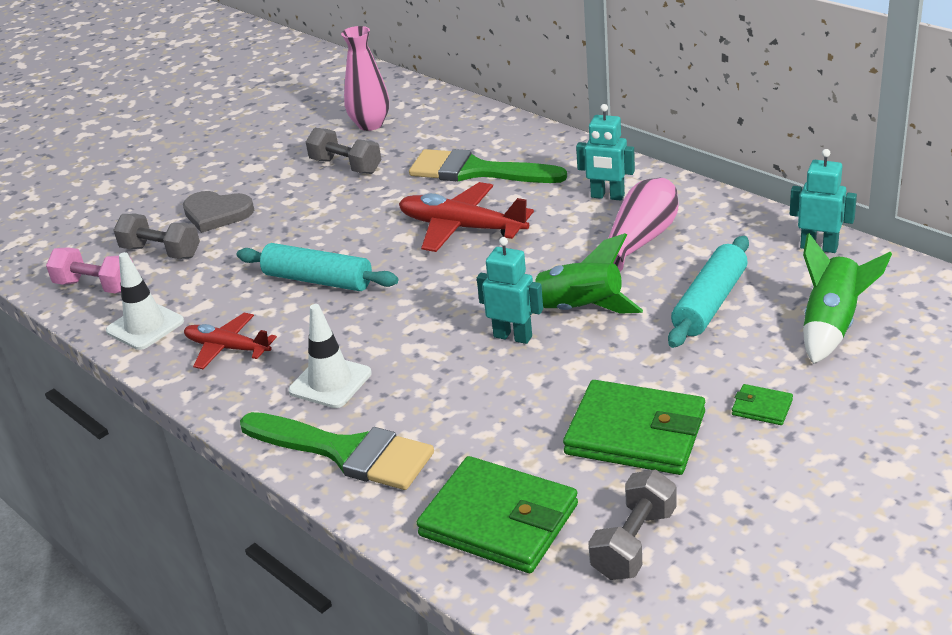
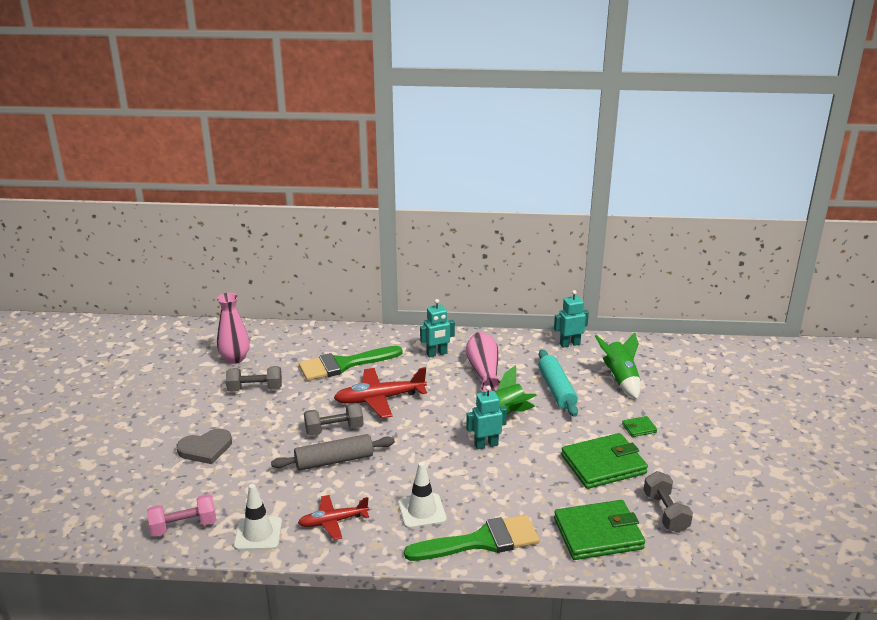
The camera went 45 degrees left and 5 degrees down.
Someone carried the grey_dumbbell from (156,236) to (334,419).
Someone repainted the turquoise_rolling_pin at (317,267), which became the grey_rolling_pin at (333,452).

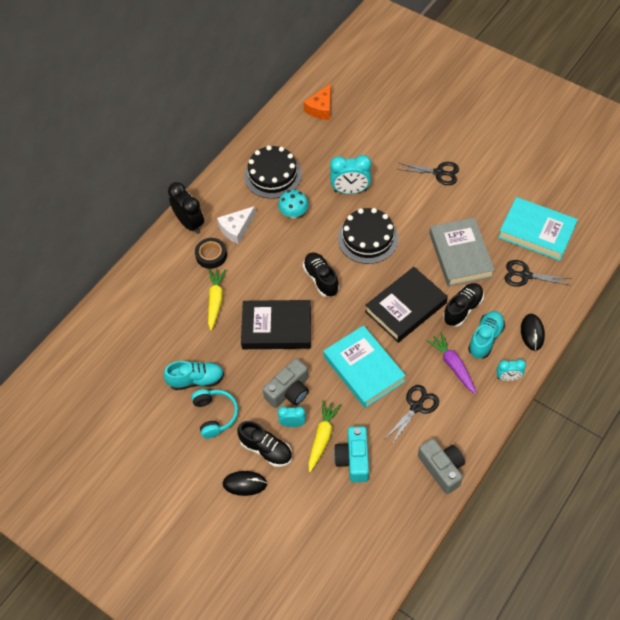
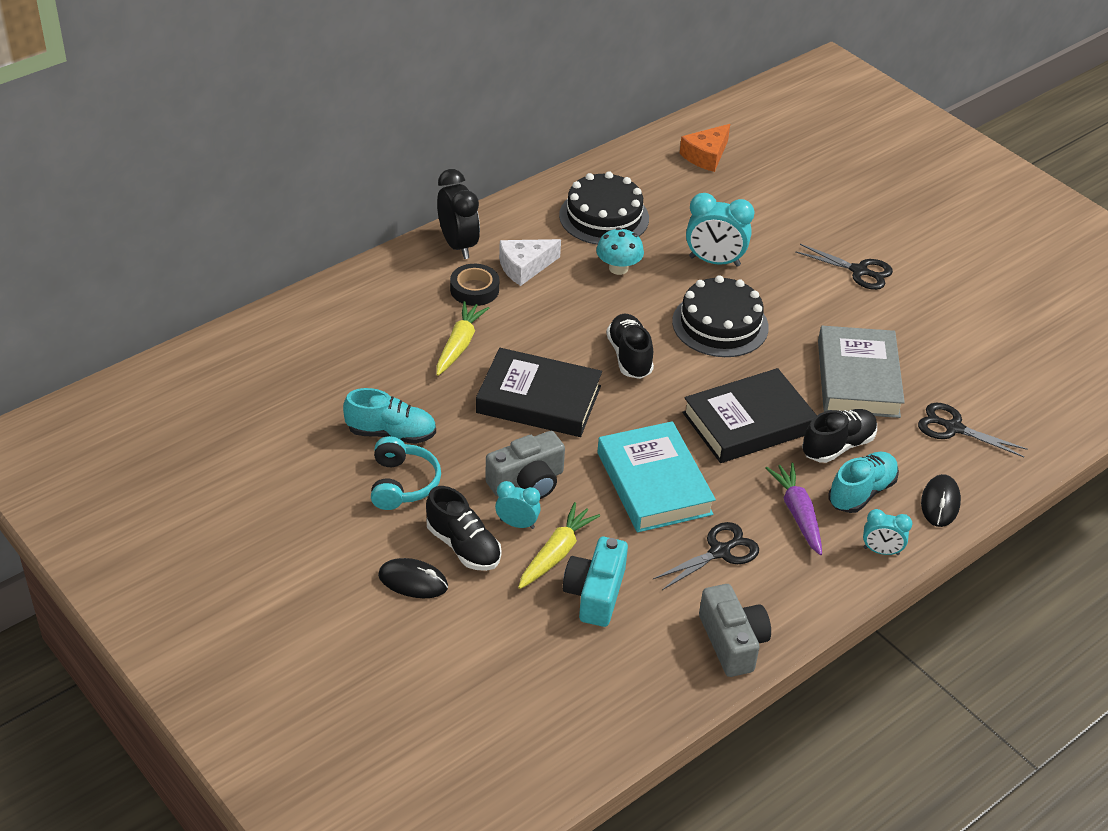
The camera went 10 degrees right and 15 degrees down.
Someone took away the turquoise_book at (538,229).

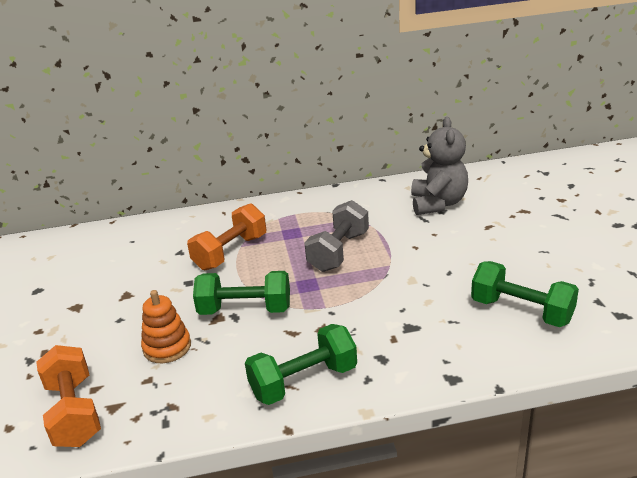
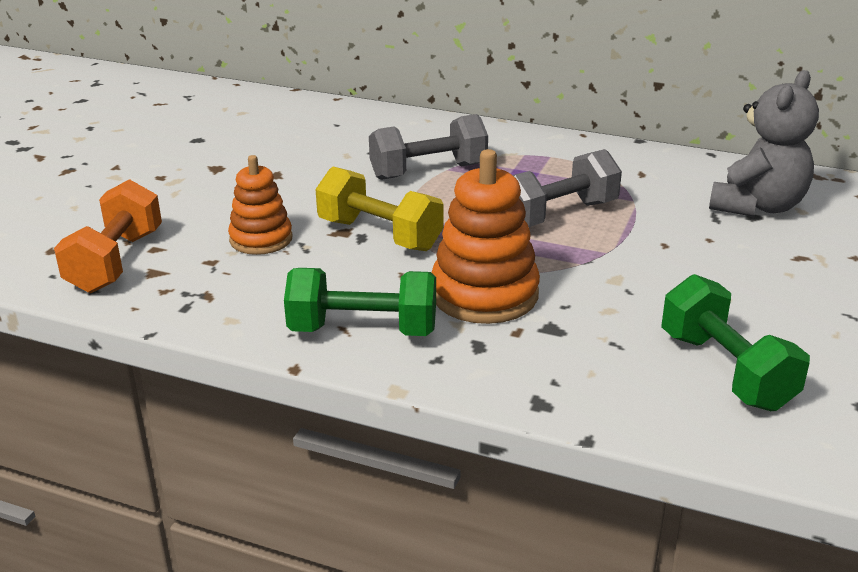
The camera went 30 degrees right and 0 degrees up.
Someone repainted the orange_dumbbell at (226,236), which became the grey_dumbbell at (428,147).
Someone repainted the green_dumbbell at (241,293), which became the yellow_dumbbell at (380,209).
Someone put down the orange_stacking_toy at (486,236).

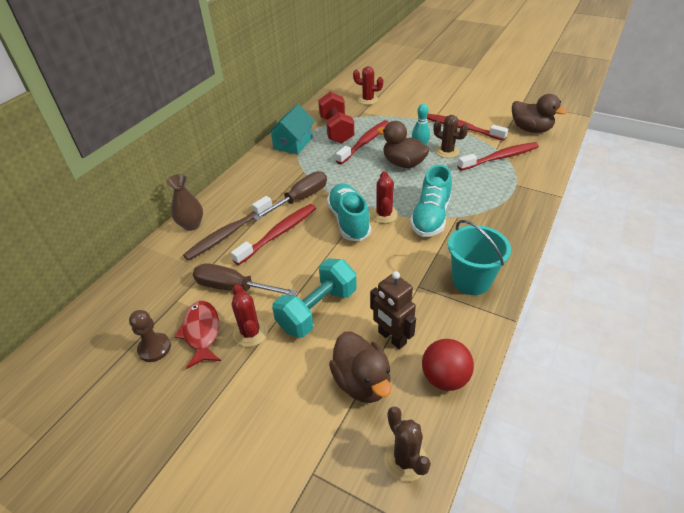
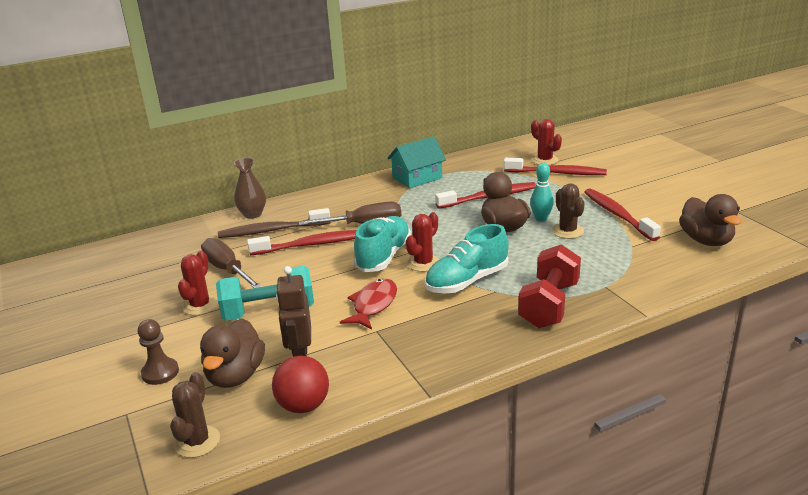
The camera went 35 degrees right and 15 degrees down.
Someone carried the brown_pawn from (150,336) to (158,352).
Someone carried the red_fish from (198,335) to (368,304).
Someone carried the red_dumbbell from (336,117) to (549,286).
Someone took away the turquoise_bucket at (479,257).
Someone carried the red_toothbrush from (498,156) to (555,166).

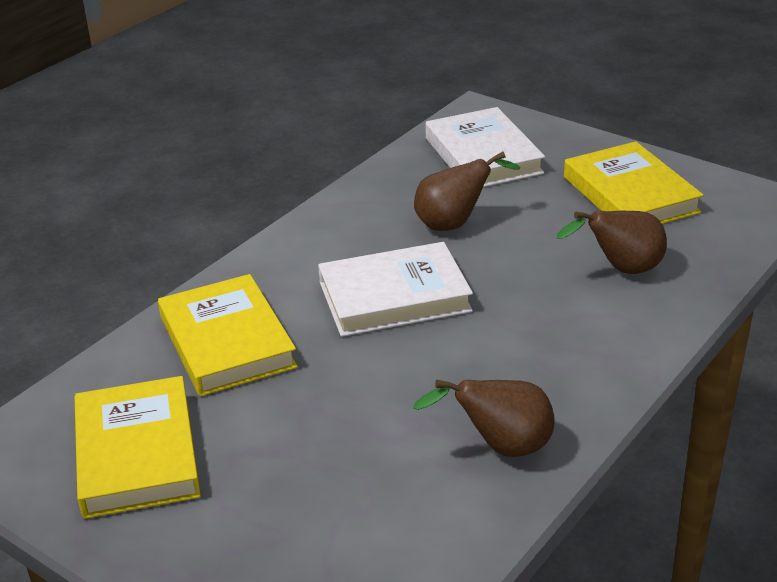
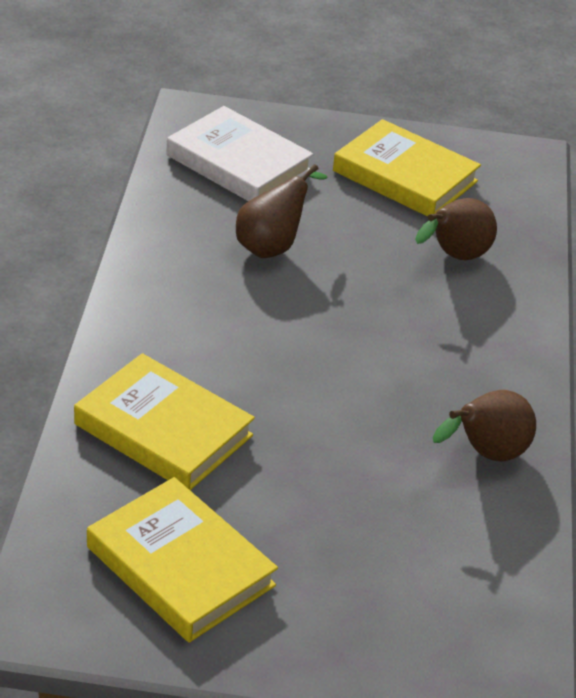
The camera went 35 degrees left and 5 degrees up.
Someone took away the white_book at (395,289).

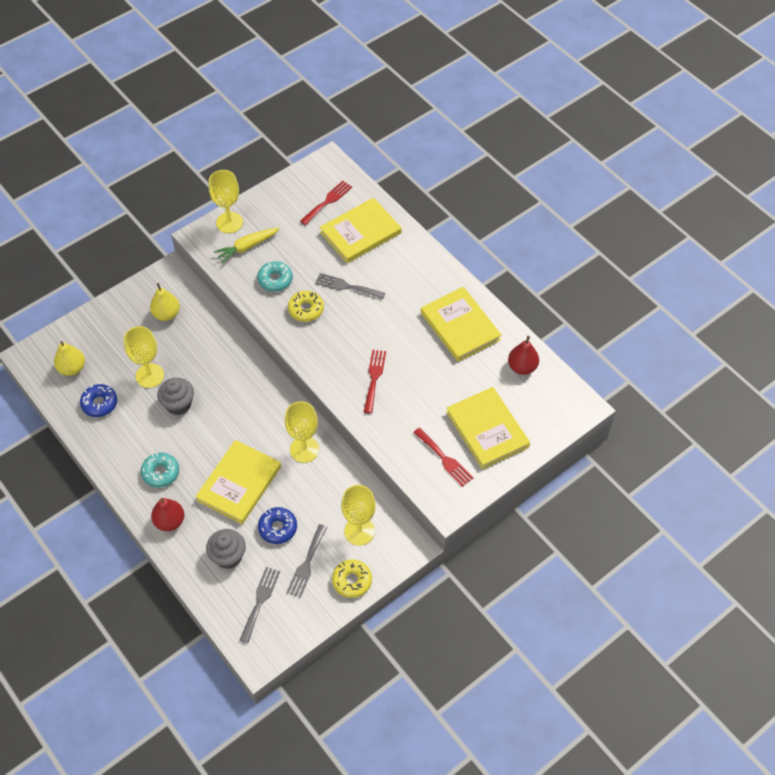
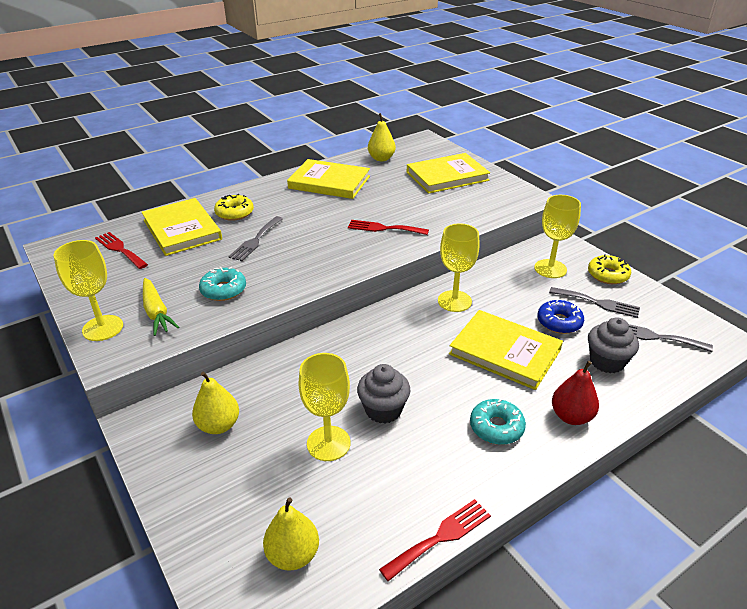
The camera went 85 degrees left and 20 degrees down.
Someone took away the blue_donut at (98,400).
Someone carried the yellow_donut from (306,306) to (234,207).
Someone carried the red_fork from (443,457) to (435,540).
Someone rotated the yellow_book at (461,324) by 45 degrees clockwise.
Someone repainted the red_pear at (523,355), which became the yellow_pear at (382,137).

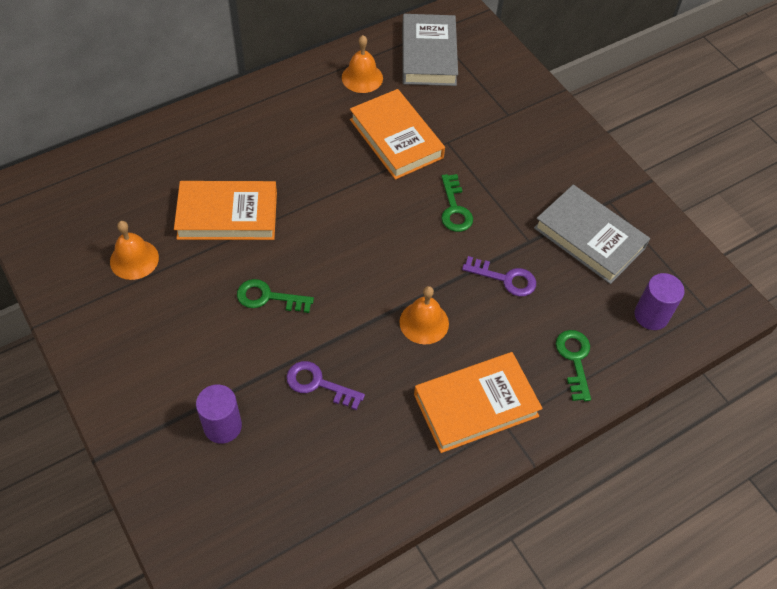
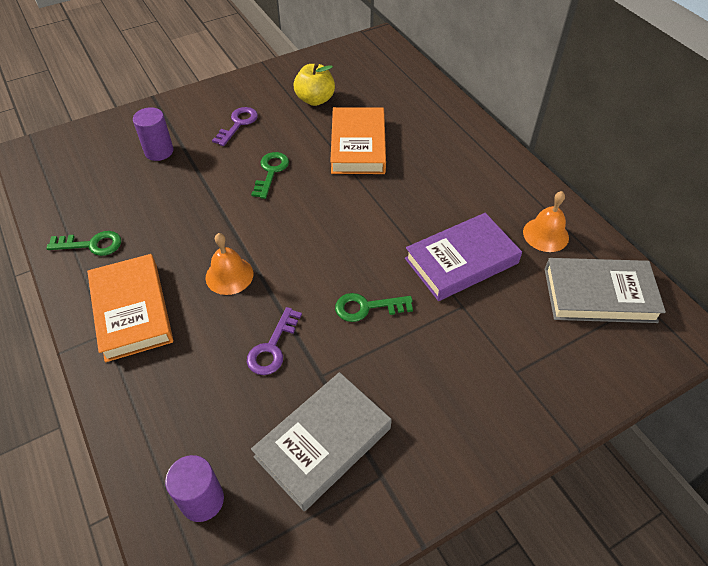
The camera went 95 degrees right and 5 degrees down.
Someone swapped the orange_bell at (134,250) for the yellow_apple at (314,84).
Someone carried the purple_key from (325,385) to (235,126).
Someone repainted the orange_book at (397,134), which became the purple_book at (463,257).
Someone carried the green_key from (573,365) to (83,243).

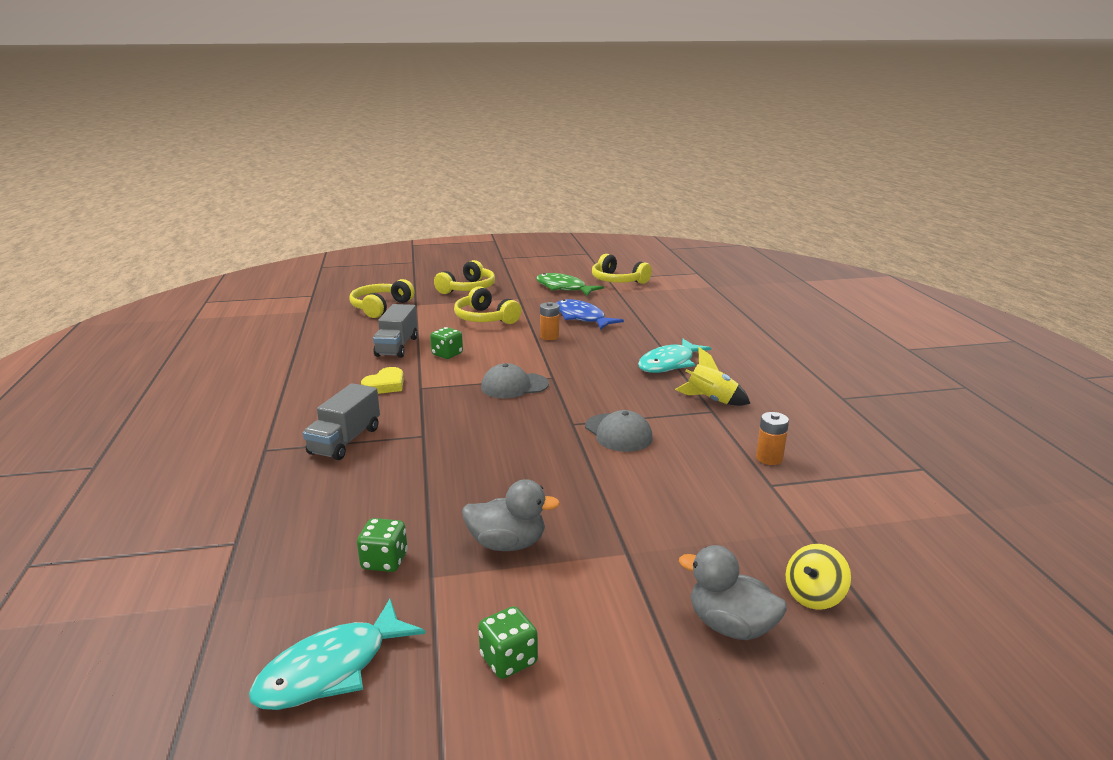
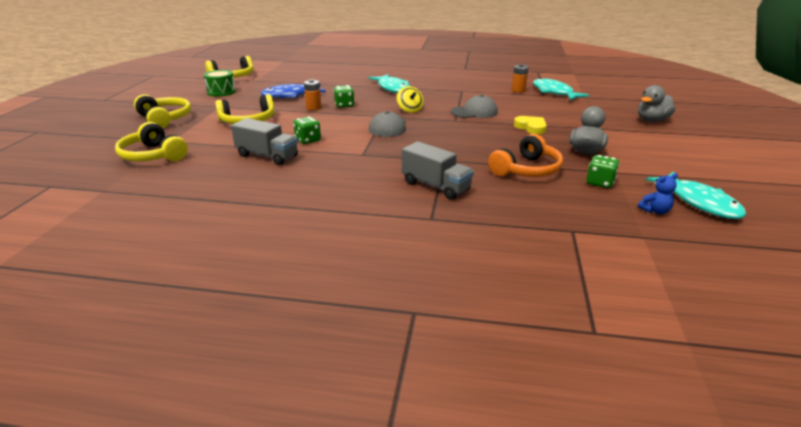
The camera went 70 degrees left and 5 degrees up.
Someone carried the yellow_heart from (382,380) to (530,125).
Someone carried the green_dice from (508,642) to (344,96).
Someone swapped the green_fish at (570,284) for the green_drum at (220,83).
Someone took away the yellow_rocket at (712,376).
Someone carried the yellow_spinning_top from (818,577) to (410,99).
Someone put down the orange_headphones at (525,155).
Someone put down the turquoise_fish at (561,89).
Someone put down the blue_teddy_bear at (658,193).

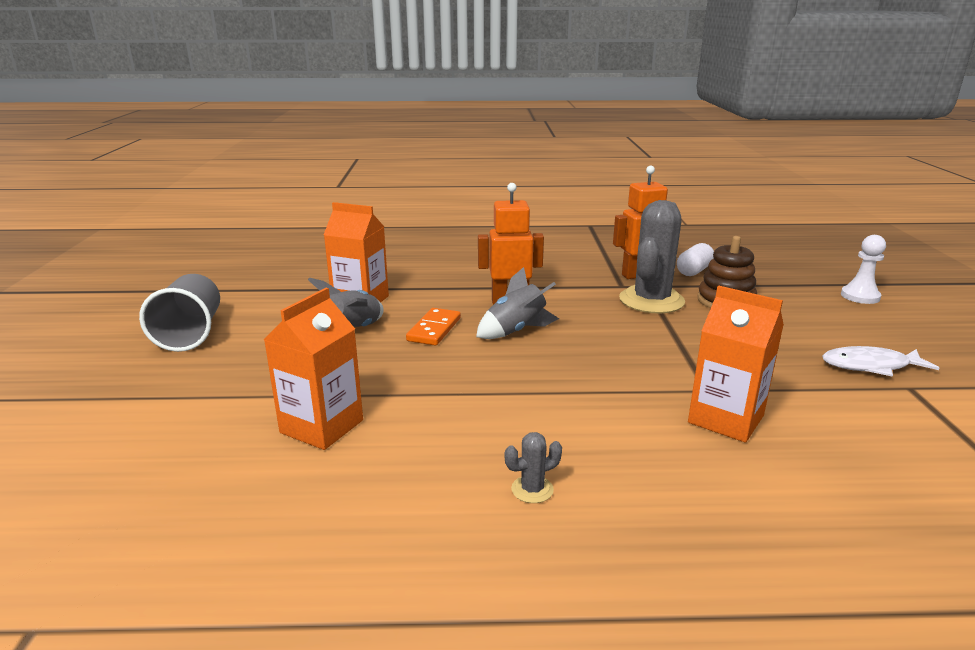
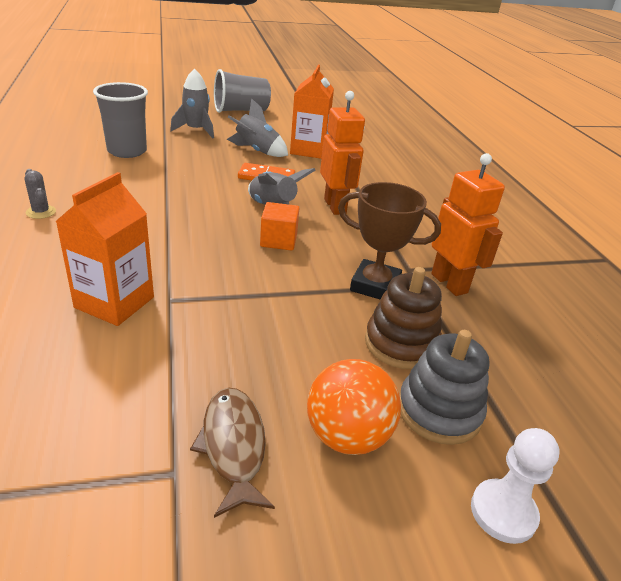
The camera went 75 degrees right and 10 degrees up.
Someone swapped the orange_carton at (313,369) for the grey_cup at (120,120).
Someone swapped the grey_cactus at (652,257) for the brown_trophy at (389,241).
Someone took away the white_capsule at (695,259).
Someone repainted the white_fish at (880,361), which became the brown_fish at (232,452).
Someone put down the grey_rocket at (192,104).
Someone put down the orange_cube at (279,226).
Someone put down the orange_ball at (354,407).
Someone put down the grey_stacking_toy at (444,387).

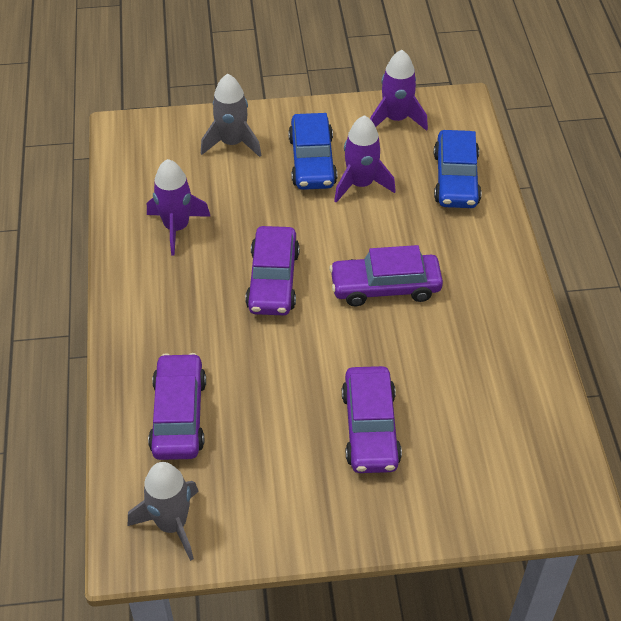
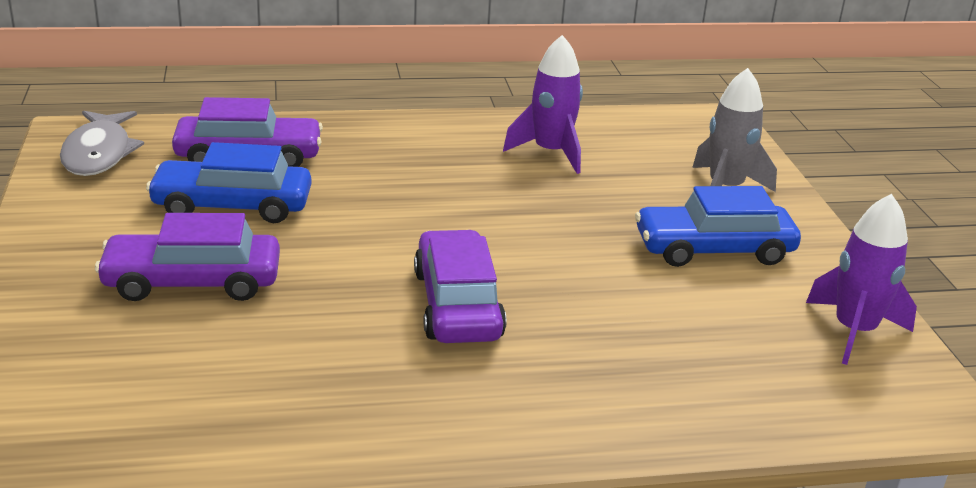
The camera went 85 degrees right and 20 degrees down.
Someone swapped the grey_rocket at (163,511) for the grey_fish at (102,143).
Someone took away the purple_car at (272,270).
Someone took away the purple_rocket at (365,159).
Someone carried the blue_car from (458,169) to (228,182).

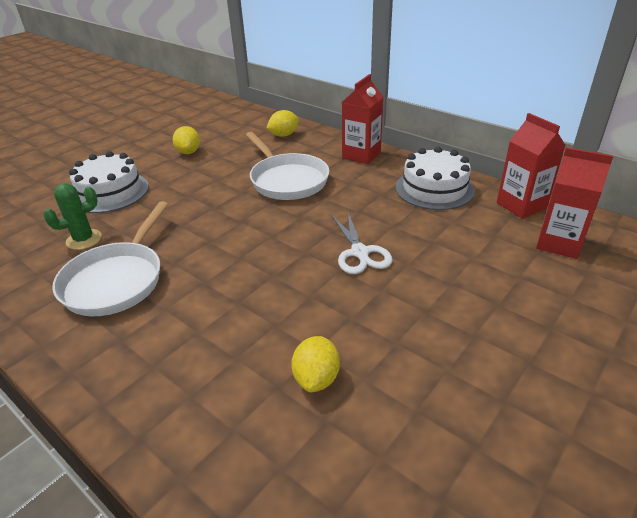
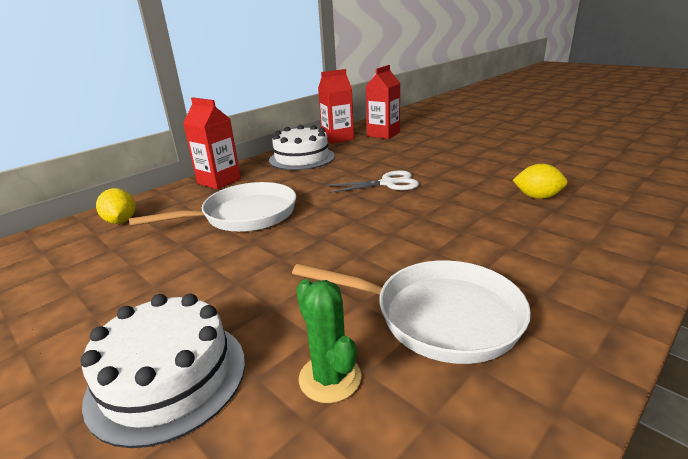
The camera went 85 degrees left and 10 degrees down.
Someone took away the yellow_lemon at (186,140).

